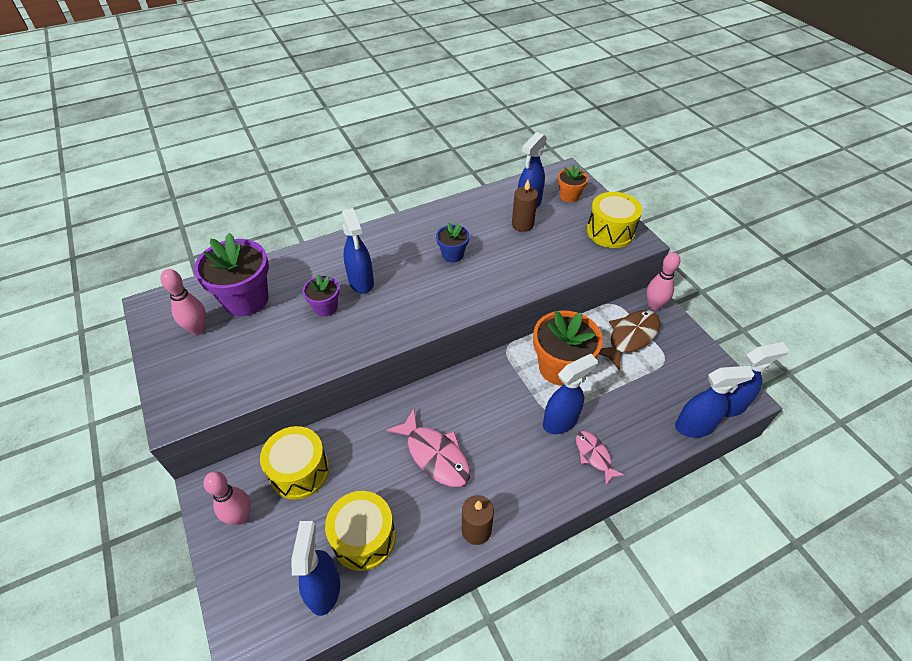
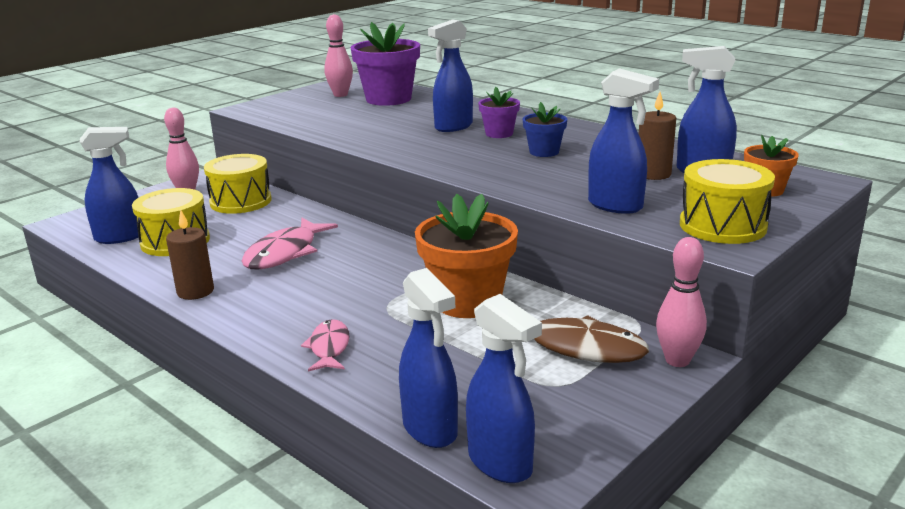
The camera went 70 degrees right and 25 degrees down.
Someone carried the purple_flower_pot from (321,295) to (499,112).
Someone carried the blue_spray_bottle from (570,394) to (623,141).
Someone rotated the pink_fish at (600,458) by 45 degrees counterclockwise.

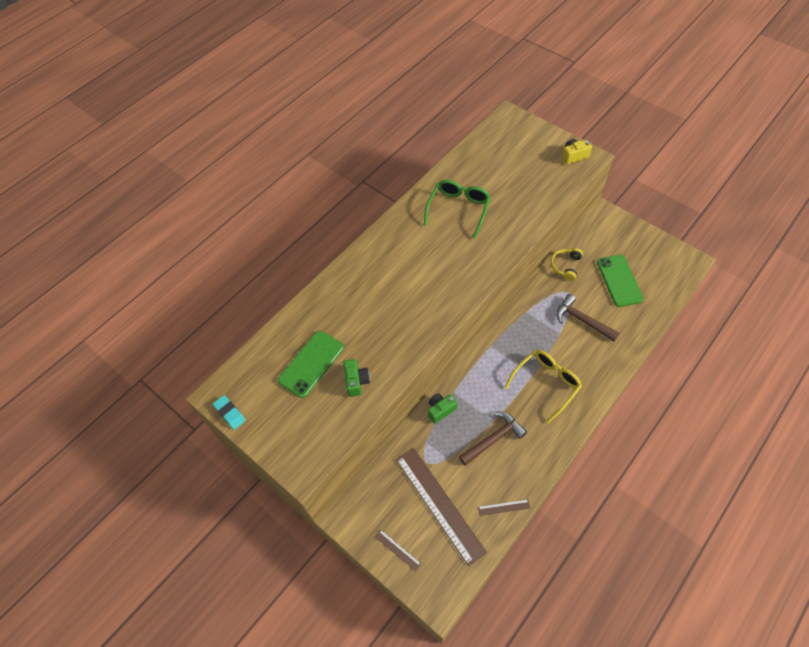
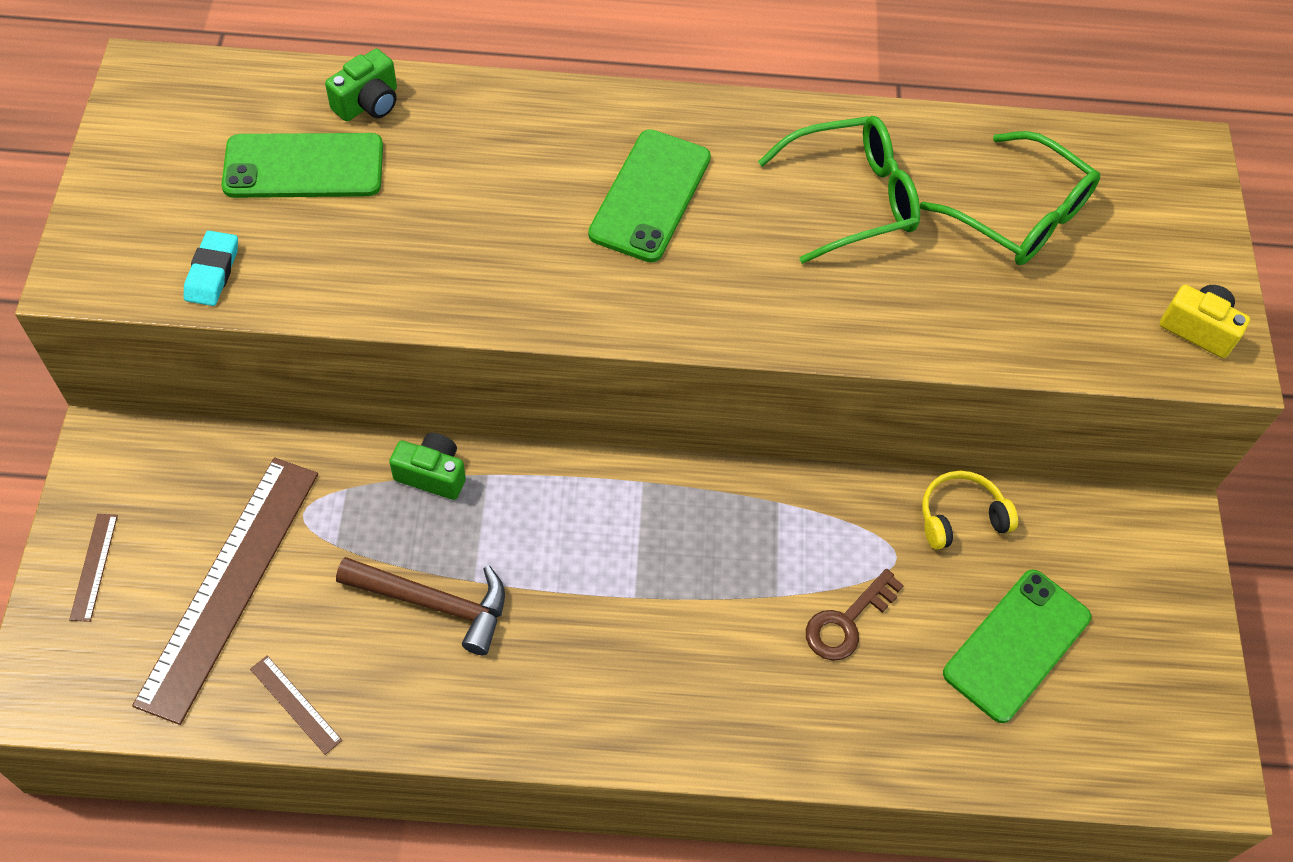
The camera went 45 degrees right and 0 degrees up.
Someone carried the turquoise_eraser from (229,412) to (211,268).
Someone carried the green_camera from (356,378) to (361,85).
Someone took away the yellow_glasses at (543,386).
Someone swapped the brown_hammer at (587,318) for the brown_key at (855,615).
Someone put down the green_phone at (649,195).
Someone put down the green_glasses at (1010,198).

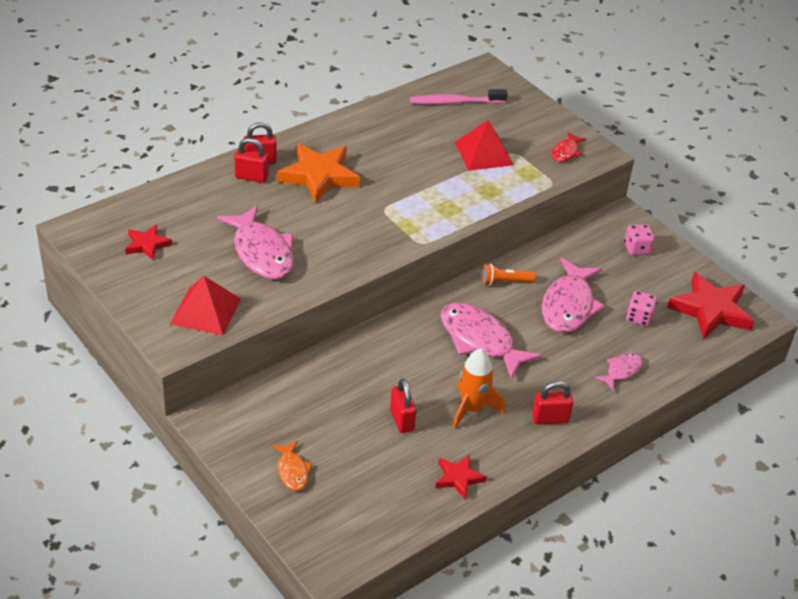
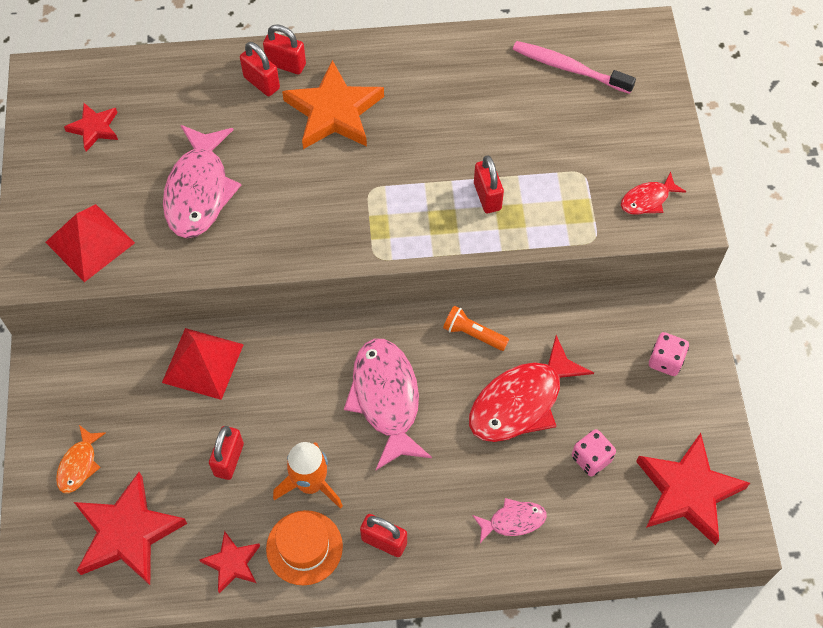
The camera went 35 degrees right and 20 degrees up.
Someone carried the red_pyramid from (484,145) to (203,364).
Someone repainted the pink_fish at (573,295), which became the red_fish at (531,388).
Someone put down the red_star at (130,528).
Someone put down the orange_hat at (304,547).
Someone put down the red_padlock at (489,184).

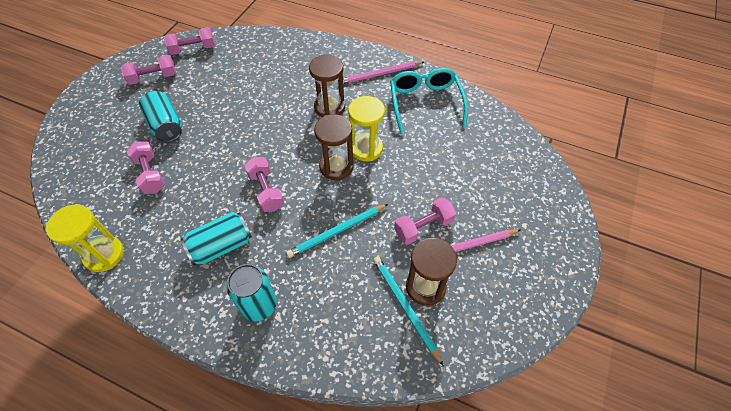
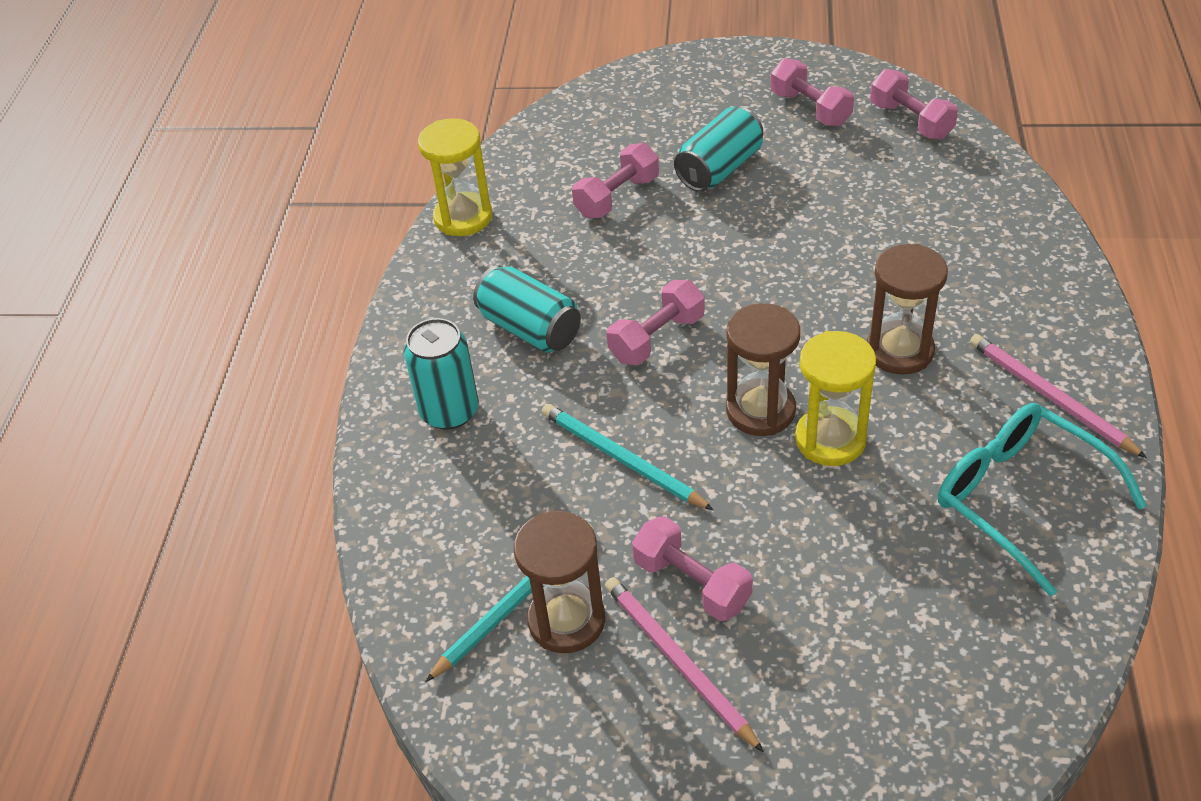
The camera went 75 degrees right and 10 degrees down.
Someone rotated the turquoise_glasses at (429,101) by 105 degrees counterclockwise.

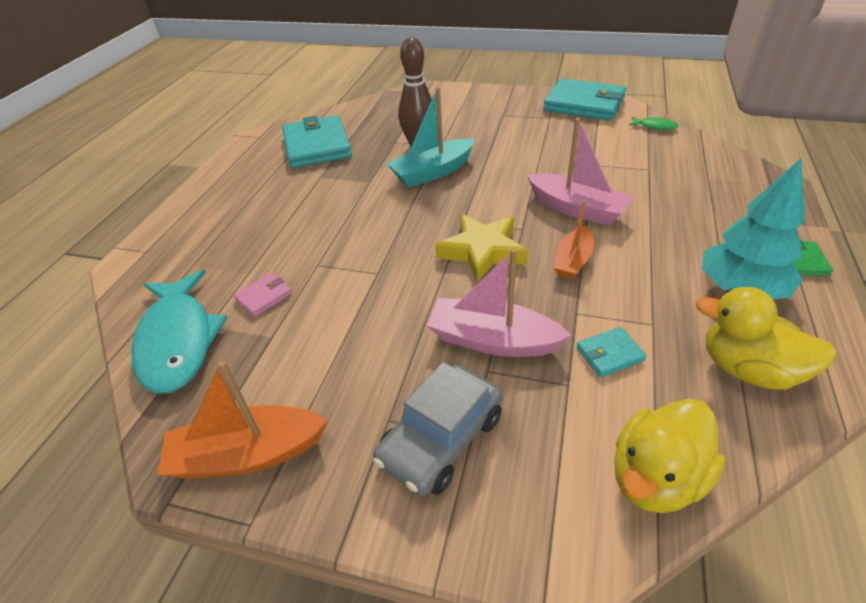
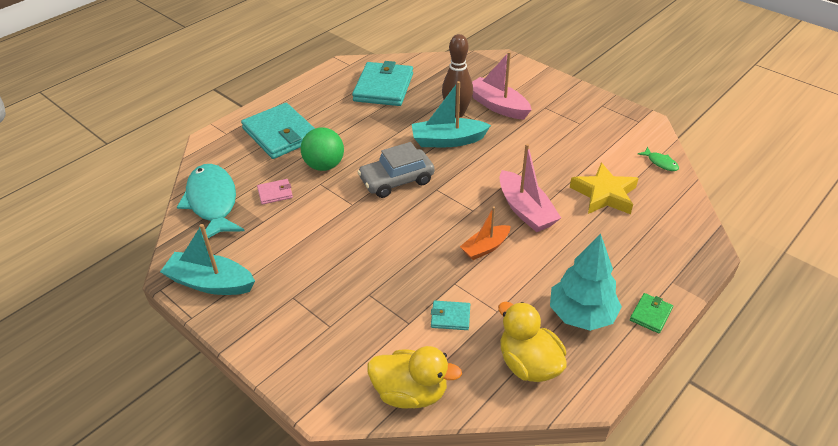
The camera went 25 degrees right and 0 degrees up.
Someone rotated the turquoise_fish at (179,331) by 150 degrees clockwise.
Someone repainted the orange_boat at (243,420), which became the turquoise_boat at (207,259).
Someone carried the grey_car from (437,429) to (396,170).
Someone carried the pink_boat from (499,302) to (502,85).
Someone carried the yellow_star from (481,248) to (604,188).
Someone carried the turquoise_wallet from (584,99) to (278,131).
Someone rotated the yellow_duck at (670,456) by 150 degrees counterclockwise.
Someone put down the green_ball at (322,149).

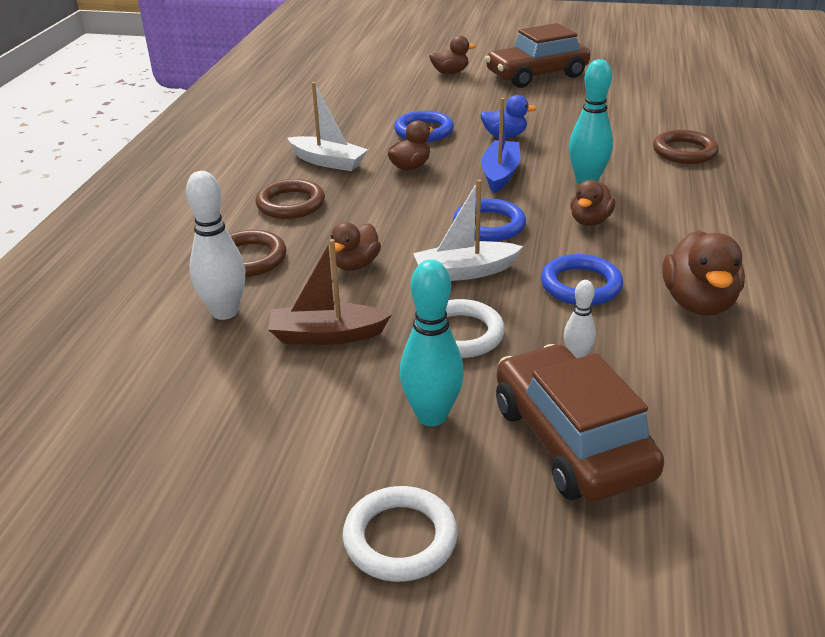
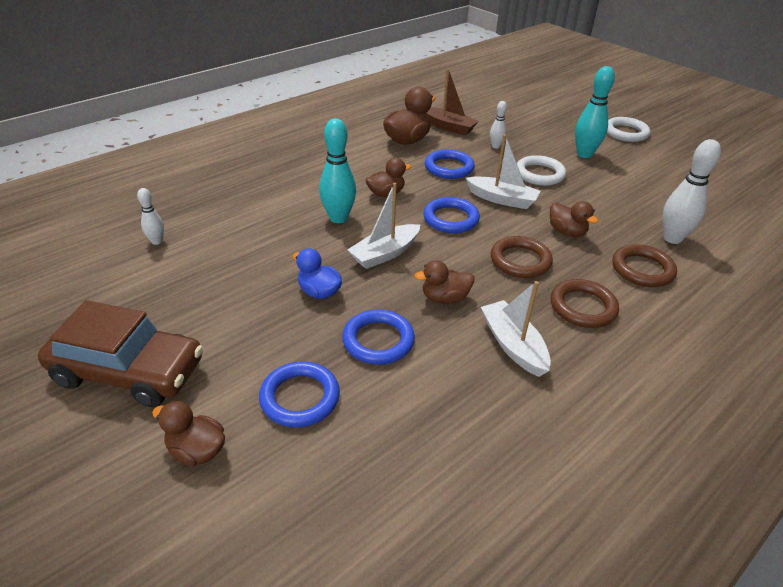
The camera went 145 degrees left and 5 degrees up.
Someone carried the brown_boat from (330,292) to (452,102).
Someone rotated the brown_duck at (355,246) by 75 degrees clockwise.
Someone repainted the blue_boat at (501,145), which became the white_boat at (383,226).
Someone took away the brown_car at (580,422).
Someone carried the brown_ring from (686,147) to (522,257).
Someone put down the white_bowling_pin at (150,216).
Someone put down the blue_ring at (299,394).

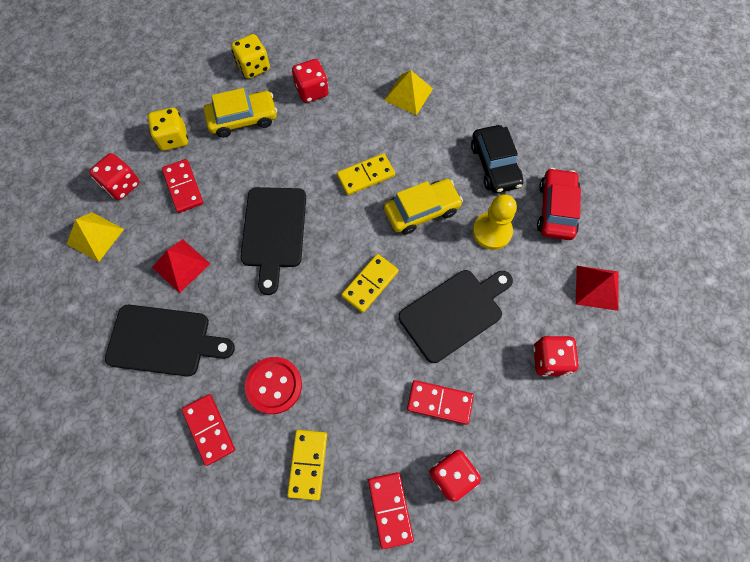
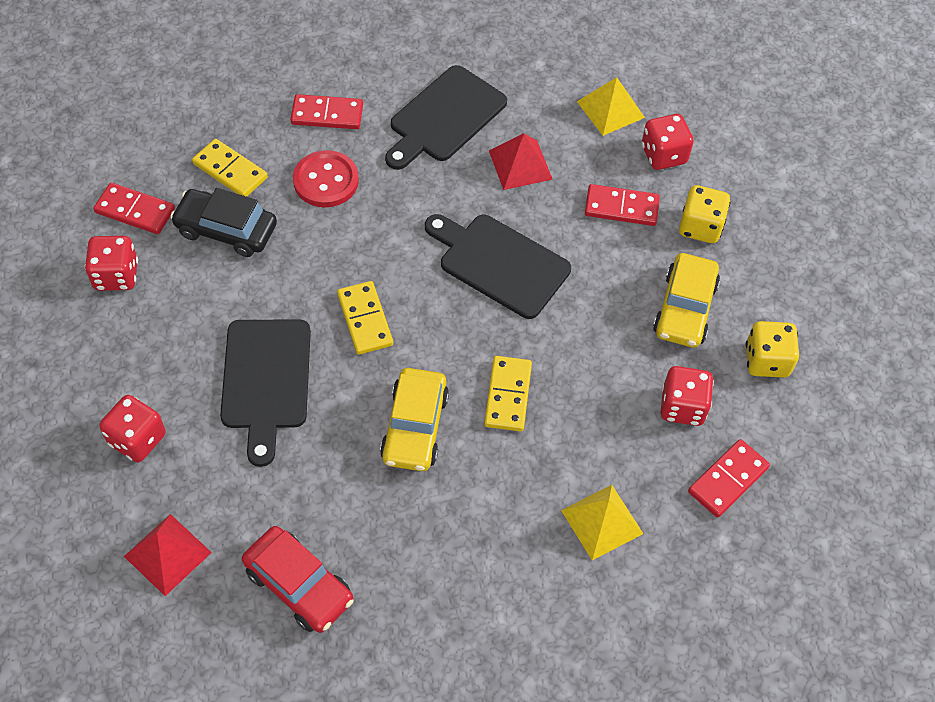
The camera went 120 degrees right and 10 degrees down.
Someone carried the red_domino from (440,402) to (729,478).
Someone carried the black_car from (497,159) to (223,222).
Someone took away the yellow_pawn at (495,222).

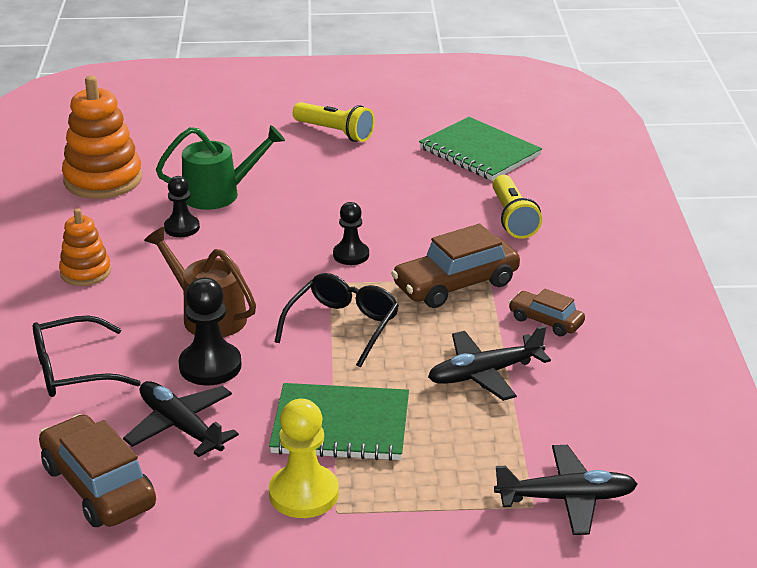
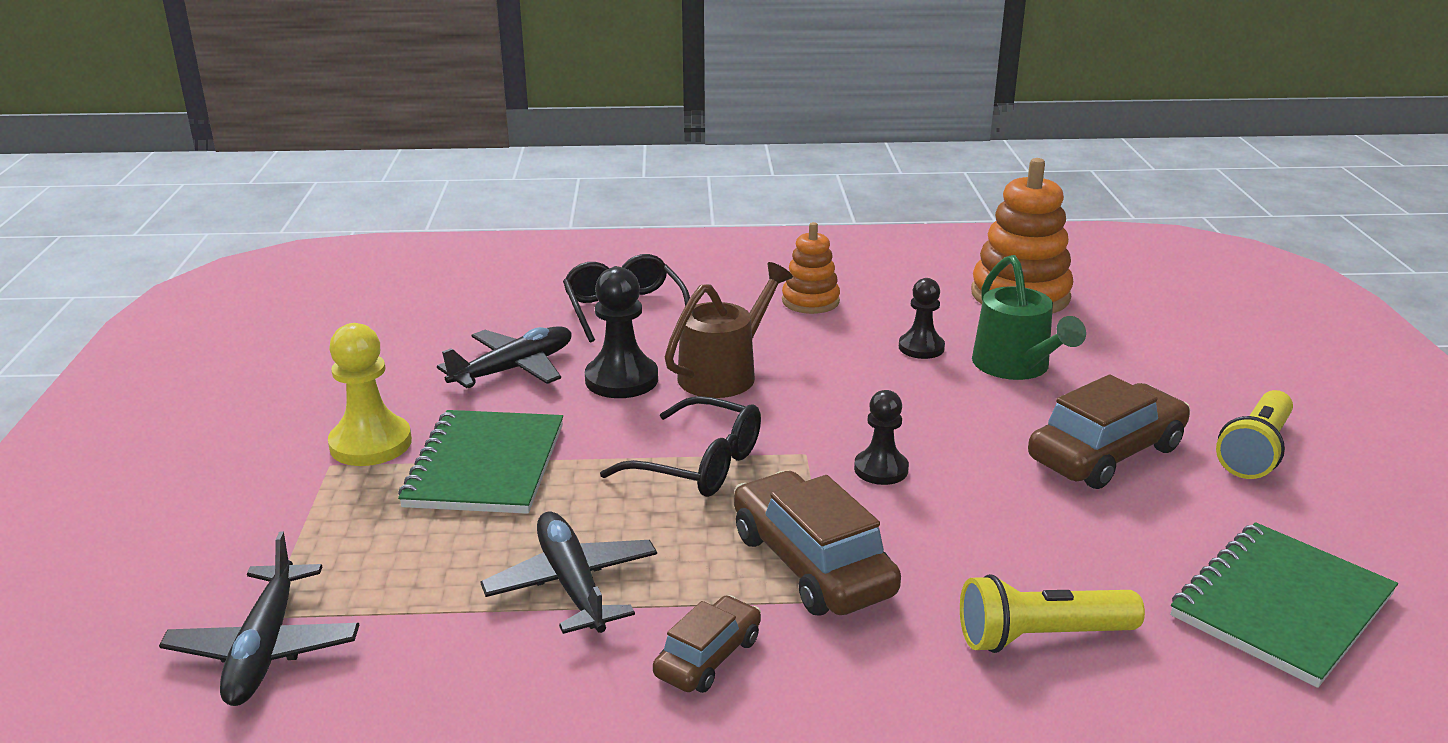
The camera went 90 degrees right and 5 degrees down.
Someone carried the brown_car from (97,470) to (1109,431).

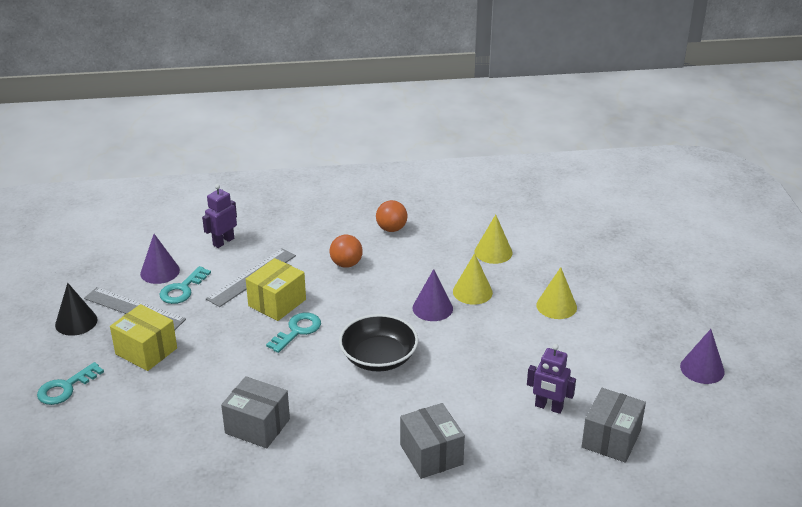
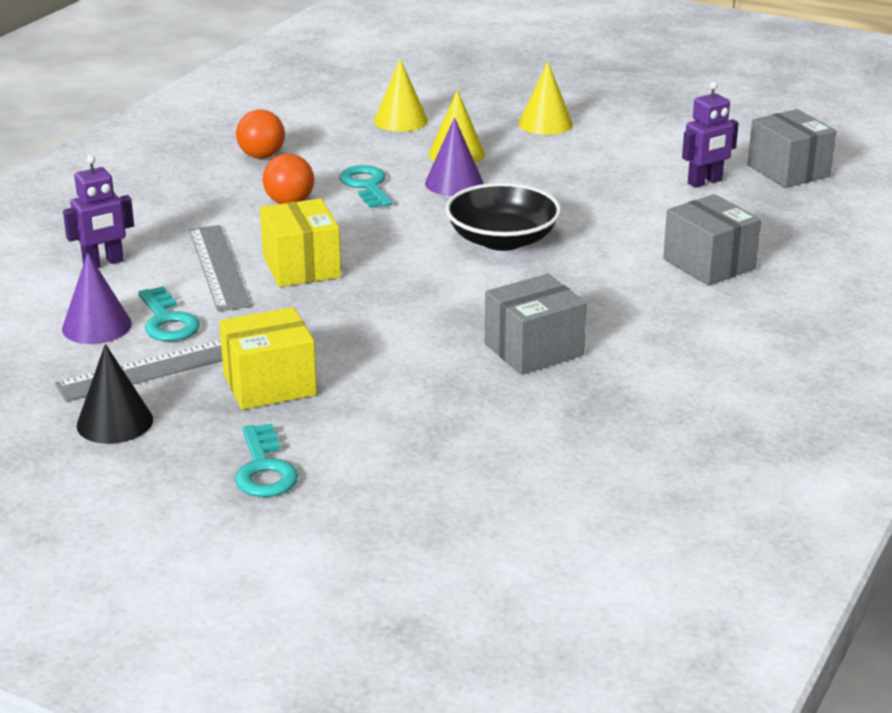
The camera went 55 degrees left and 5 degrees down.
Someone rotated the purple_robot at (219,216) by 105 degrees counterclockwise.
Someone carried the turquoise_key from (293,333) to (365,186).
Someone rotated the grey_box at (432,441) by 45 degrees clockwise.
Someone took away the purple_cone at (702,356).

